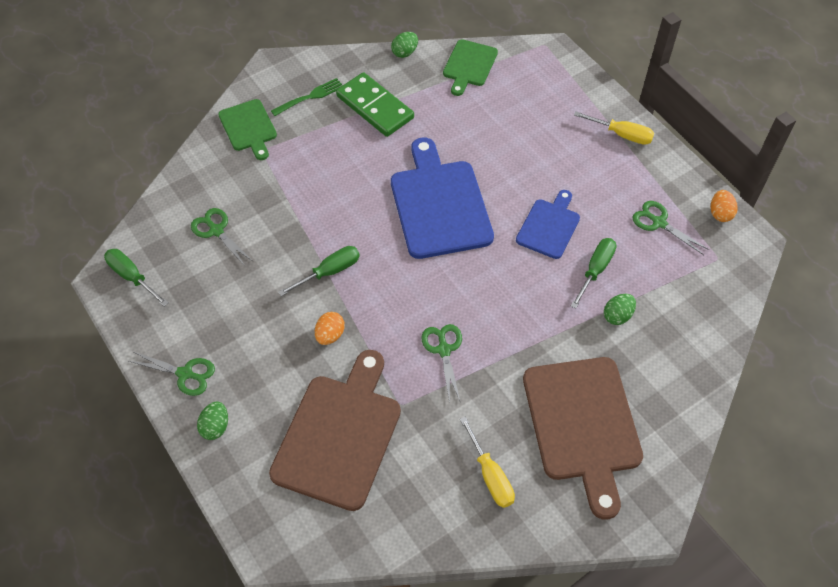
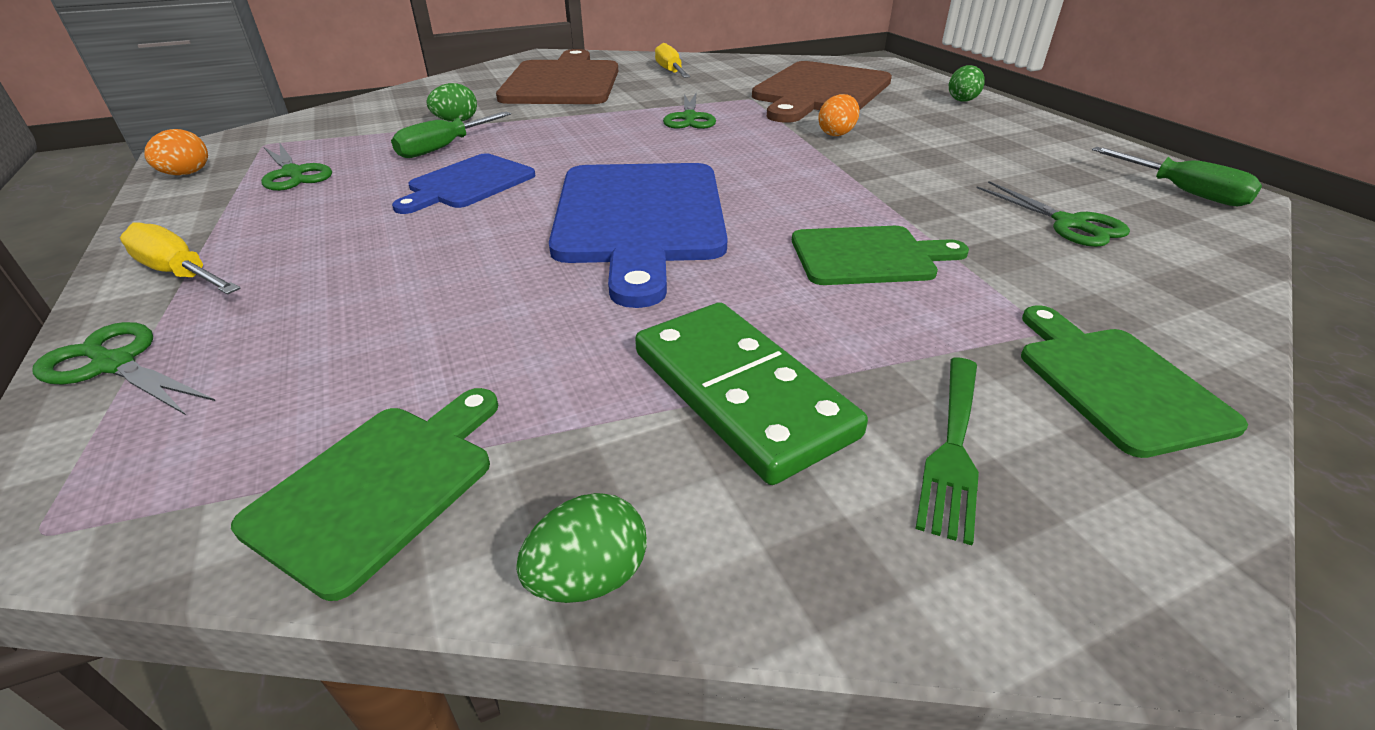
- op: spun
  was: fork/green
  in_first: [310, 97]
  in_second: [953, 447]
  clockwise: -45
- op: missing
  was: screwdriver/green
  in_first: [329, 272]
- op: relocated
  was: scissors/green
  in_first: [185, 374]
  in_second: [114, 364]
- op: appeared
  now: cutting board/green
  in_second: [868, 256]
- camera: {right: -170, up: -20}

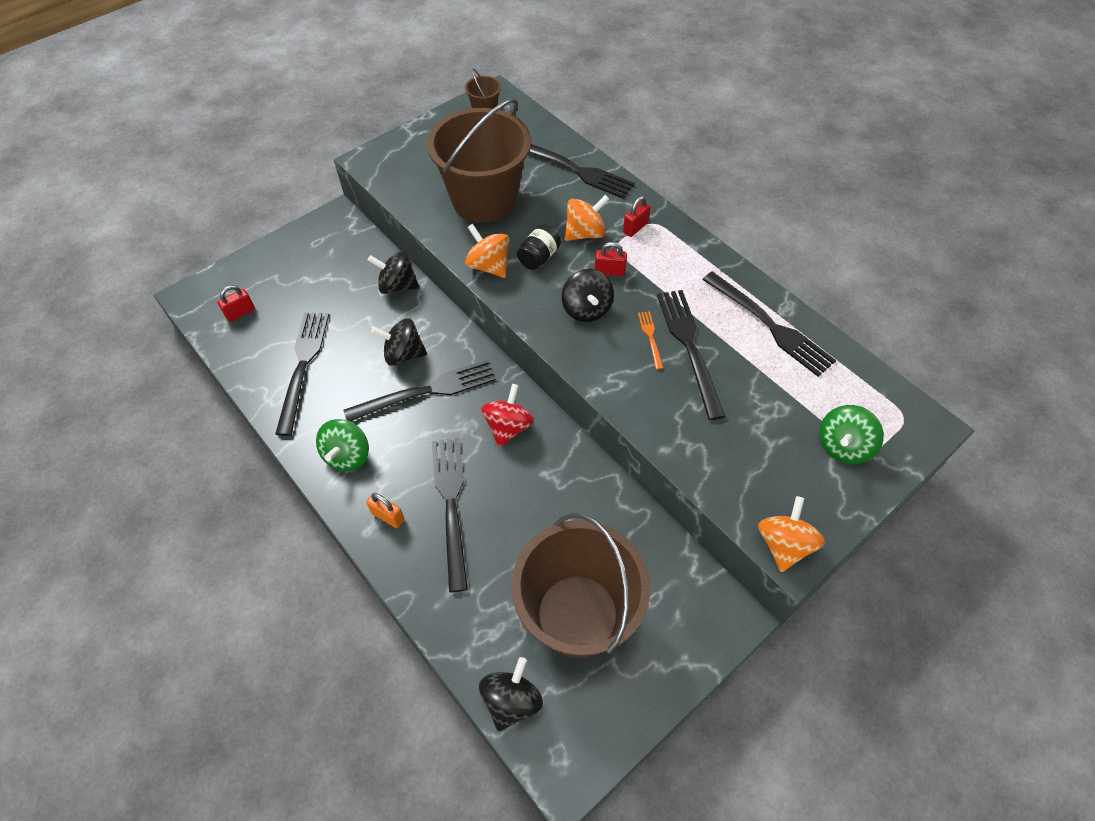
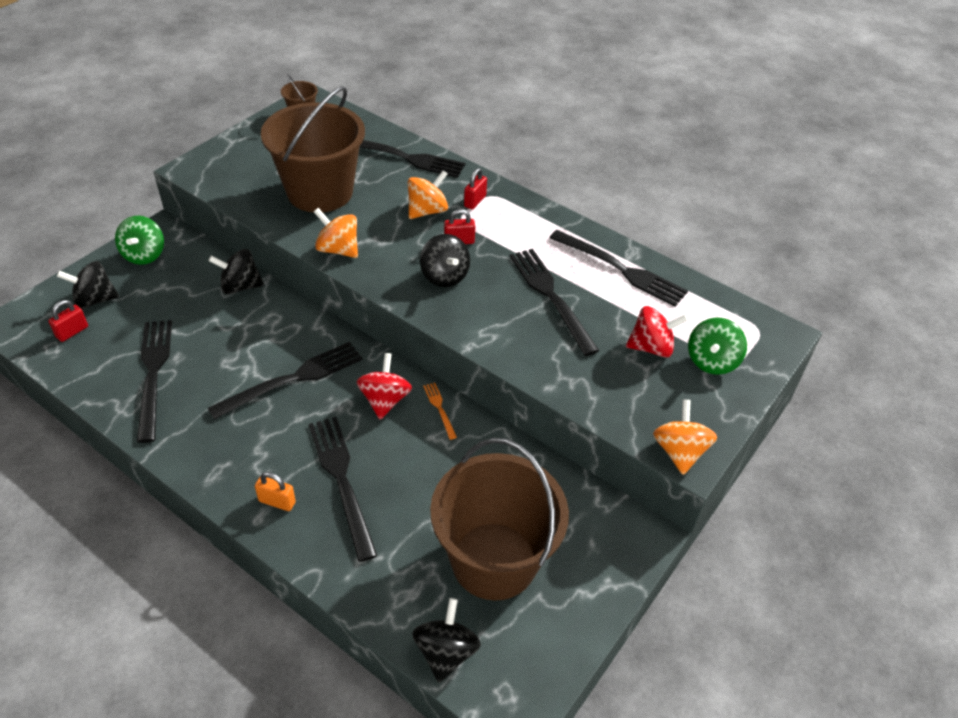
- op: missing
  was: jar/black
  in_first: [539, 257]
- op: relocated
  was: fork/orange
  in_first: [650, 337]
  in_second: [439, 408]
- op: relocated
  was: spinning top/black
  in_first: [403, 354]
  in_second: [94, 300]
- op: relocated
  was: spinning top/green
  in_first: [347, 455]
  in_second: [144, 255]
- op: appeared
  now: spinning top/red
  in_second: [651, 347]
- camera: {right: -15, up: -10}

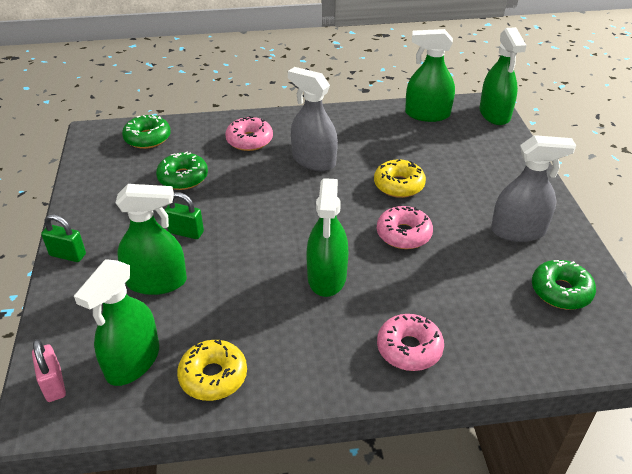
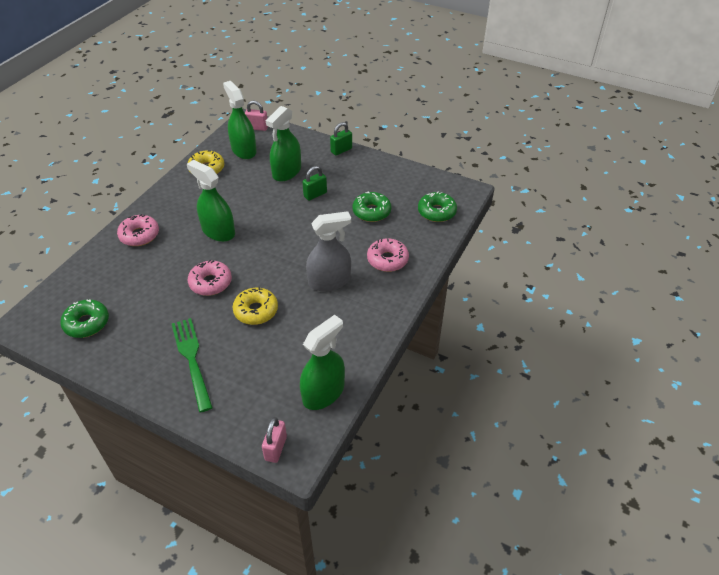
- op: exchanged
  was: spray bottle/green
  now: padlock/pink
  in_first: [494, 114]
  in_second: [276, 448]
- op: missing
  was: spray bottle/grey
  in_first: [518, 231]
- op: appeared
  now: fork/green
  in_second: [192, 360]
- camera: {right: 125, up: 5}

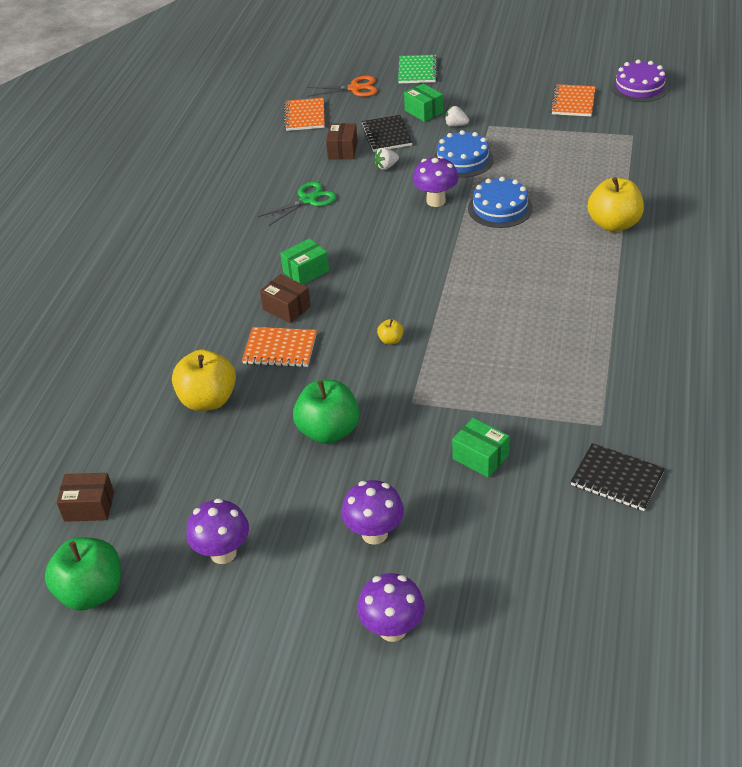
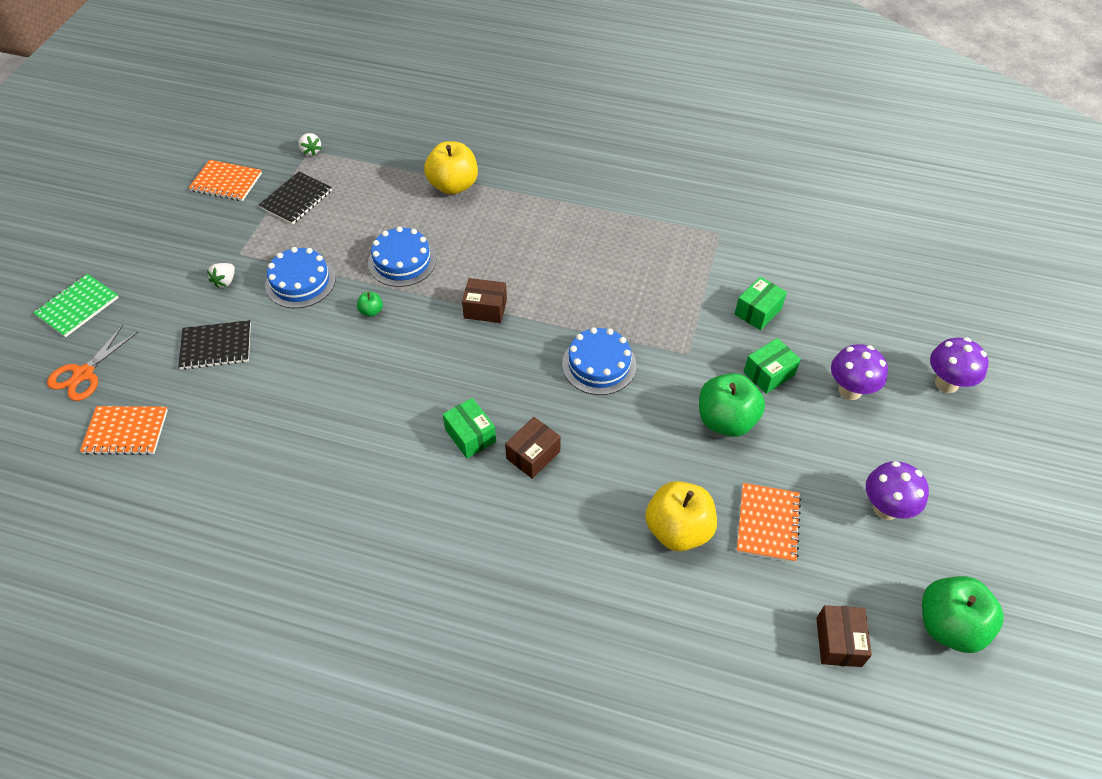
- op: spun
  was: notebook/green
  in_first: [417, 71]
  in_second: [77, 307]
  clockwise: -60
- op: missing
  was: cake/purple
  in_first: [639, 87]
- op: spun
  was: scissors/orange
  in_first: [355, 88]
  in_second: [84, 374]
  clockwise: -150
- op: relocated
  was: box/green
  in_first: [424, 111]
  in_second: [769, 374]
- op: relocated
  was: box/brown
  in_first: [342, 150]
  in_second: [485, 309]
- op: relocated
  was: strawberry/white
  in_first: [386, 166]
  in_second: [311, 151]
- op: exchanged
  was: mushroom/purple
  now: apple/green
  in_first: [436, 201]
  in_second: [371, 311]
- op: missing
  was: scissors/green
  in_first: [308, 200]
- op: exchanged
  was: apple/yellow
  now: cake/blue
  in_first: [391, 340]
  in_second: [599, 364]
- op: relocated
  was: notebook/orange
  in_first: [280, 349]
  in_second: [767, 523]
- op: relocated
  was: notebook/black
  in_first: [617, 479]
  in_second: [296, 199]
- camera: {right: -90, up: 10}

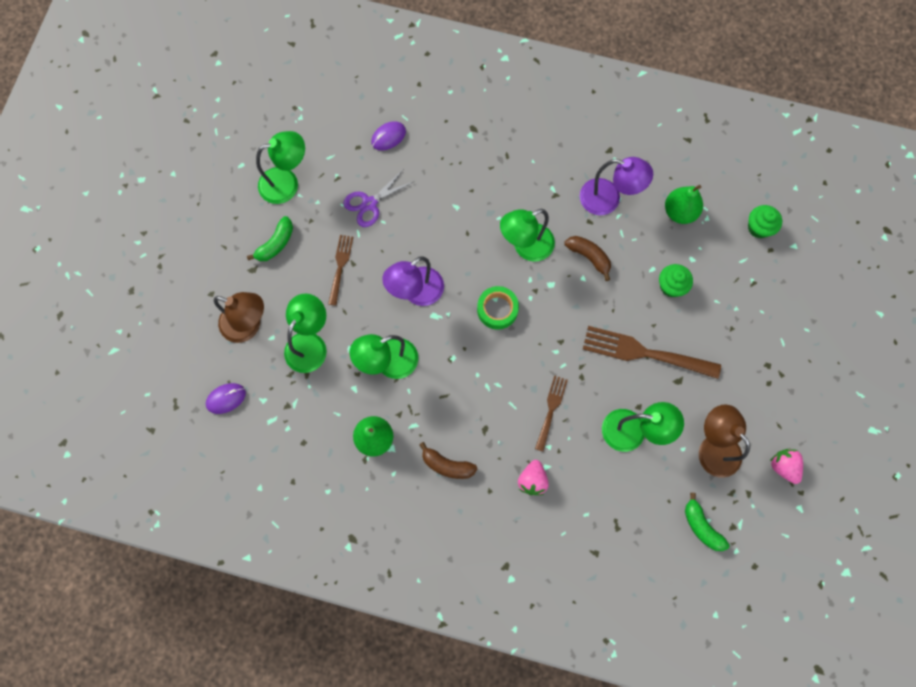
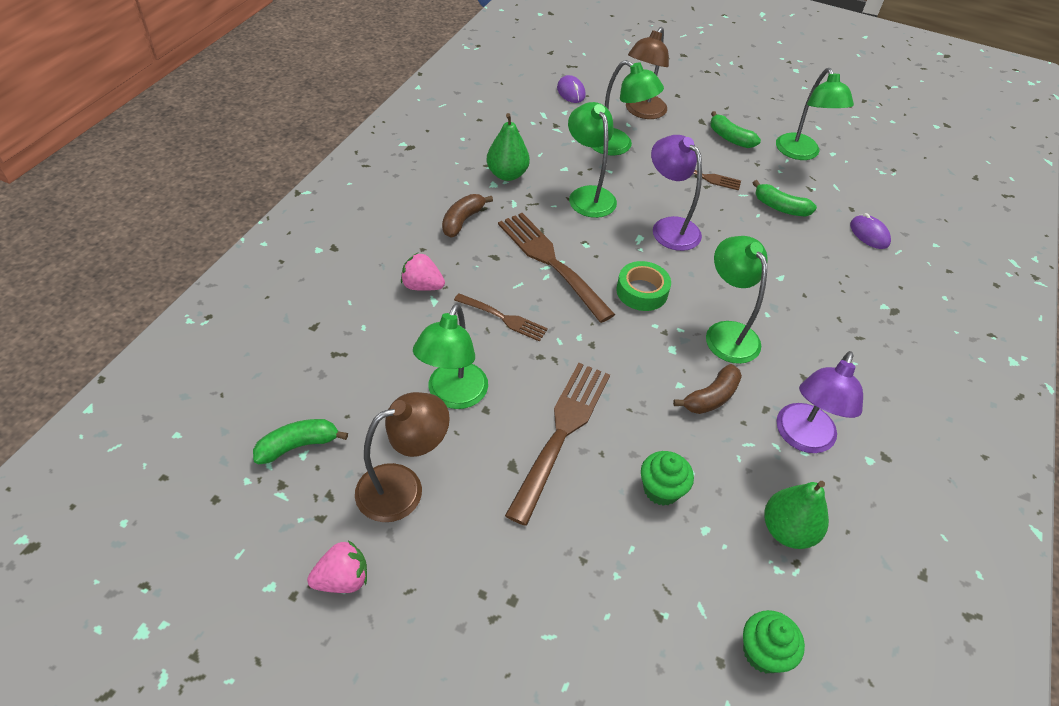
- op: exchanged
  was: scissors/purple
  now: banana/green
  in_first: [369, 203]
  in_second: [780, 207]
- op: appeared
  now: fork/brown
  in_second: [551, 262]
- camera: {right: 95, up: -25}

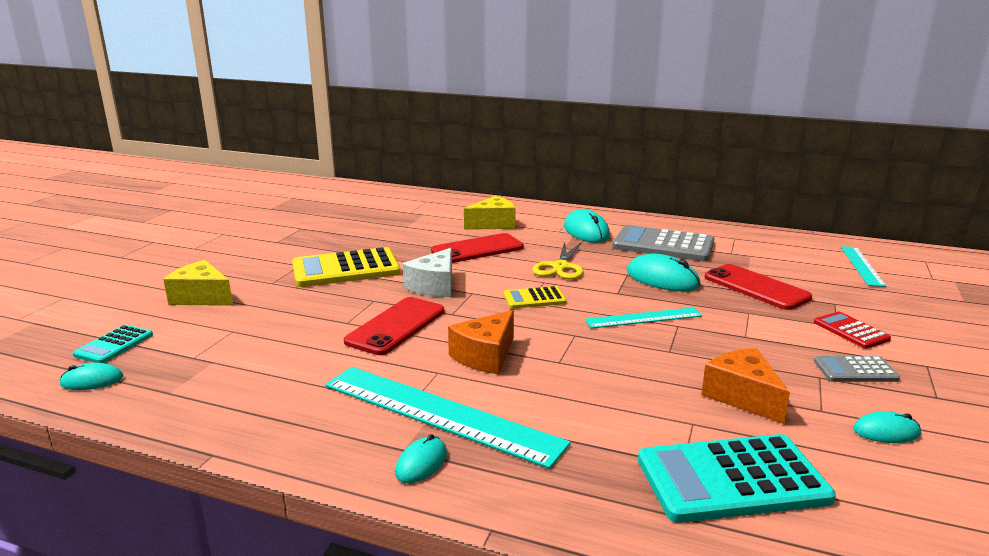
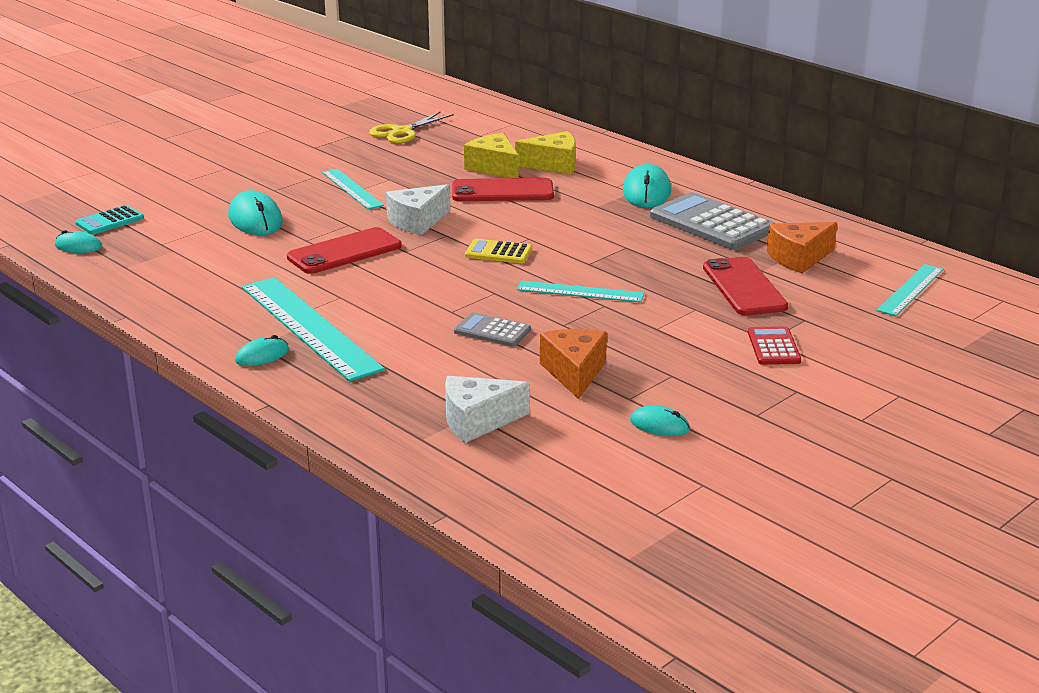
- op: relocated
  was: scissors/yellow
  in_first: [560, 267]
  in_second: [402, 132]
- op: exchanged
  was: calculator/yellow
  now: ruler/turquoise
  in_first: [346, 269]
  in_second: [352, 189]
- op: relocated
  was: mouse/turquoise
  in_first: [662, 279]
  in_second: [255, 219]
- op: relocated
  was: cheese/yellow
  in_first: [202, 297]
  in_second: [494, 168]
- op: relocated
  was: cheese/orange
  in_first: [485, 356]
  in_second: [799, 258]
- op: relocated
  was: calculator/grey
  in_first: [855, 370]
  in_second: [492, 331]
- op: exchanged
  was: calculator/turquoise
  now: cheese/white
  in_first: [732, 479]
  in_second: [477, 421]
- camera: {right: 25, up: 5}

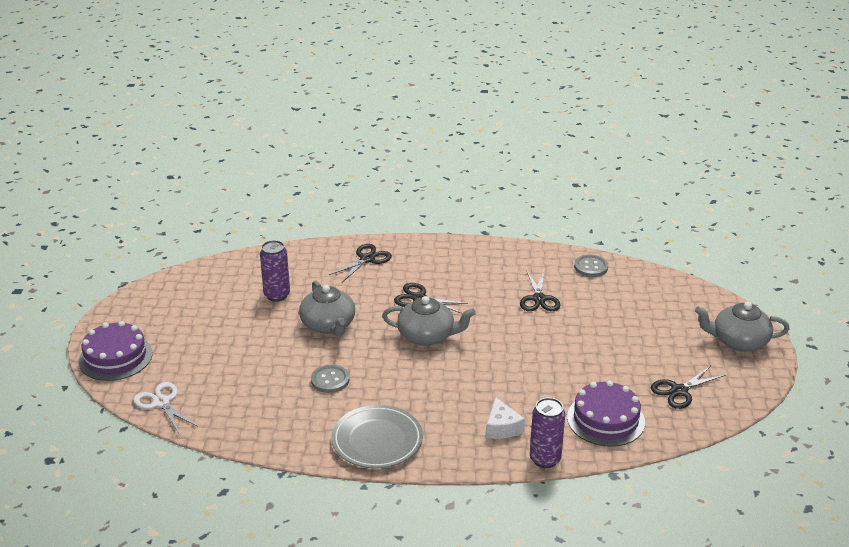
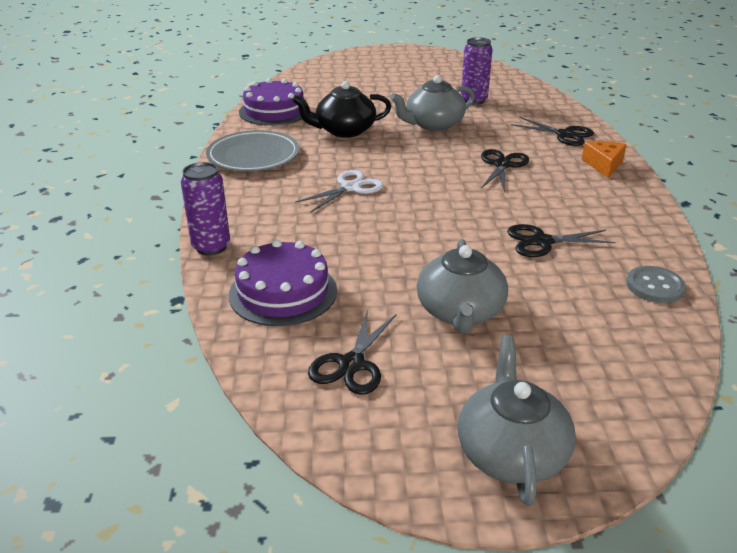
- op: relocated
  was: teapot/grey
  in_first: [427, 336]
  in_second: [460, 312]
- op: relocated
  was: cake/purple
  in_first: [115, 357]
  in_second: [274, 111]
- op: exchanged
  was: button/grey
  now: teapot/black
  in_first: [330, 380]
  in_second: [344, 131]
- op: spun
  was: scissors/black
  in_first: [679, 391]
  in_second: [351, 364]
  clockwise: -120
- op: relocated
  was: scissors/white
  in_first: [161, 403]
  in_second: [350, 188]
- op: missing
  was: cheese/white
  in_first: [502, 427]
- op: appeared
  now: cheese/orange
  in_second: [603, 165]
- camera: {right: 85, up: 0}

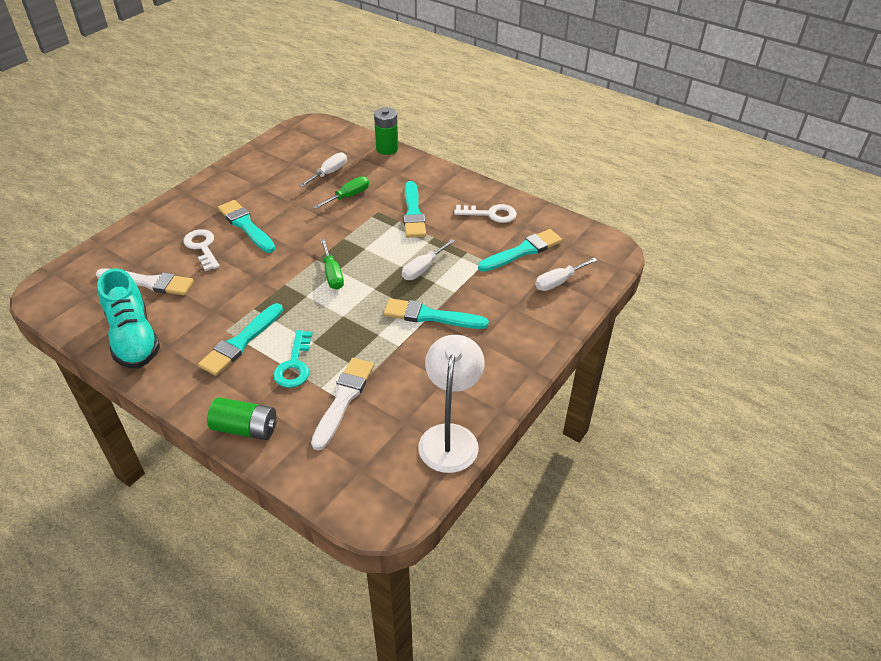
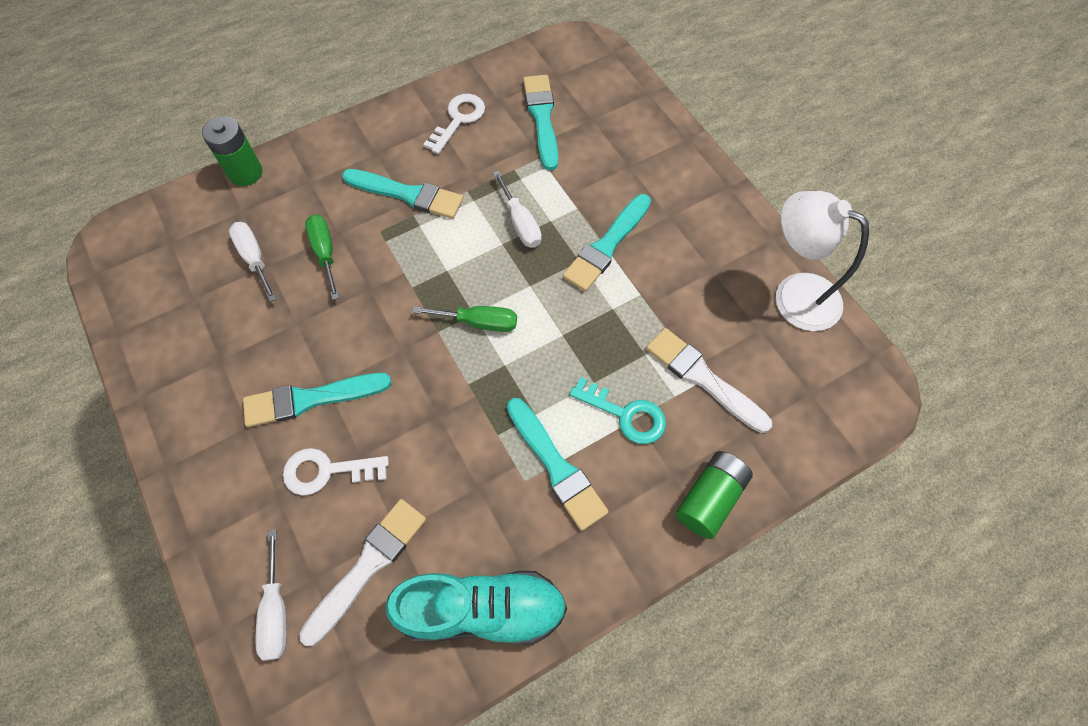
- op: relocated
  was: screwdriver/white
  in_first: [558, 282]
  in_second: [276, 611]
- camera: {right: -65, up: 20}

